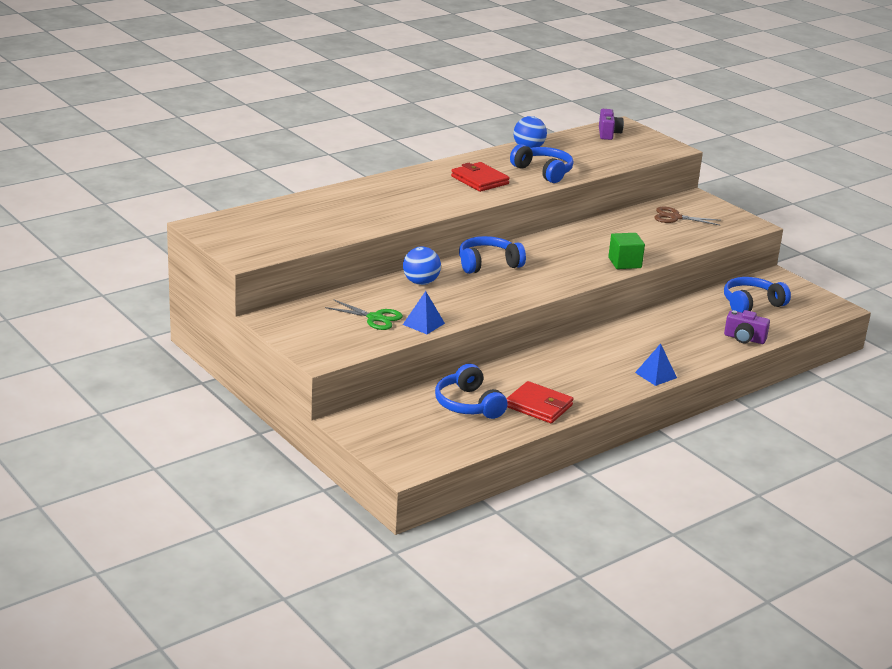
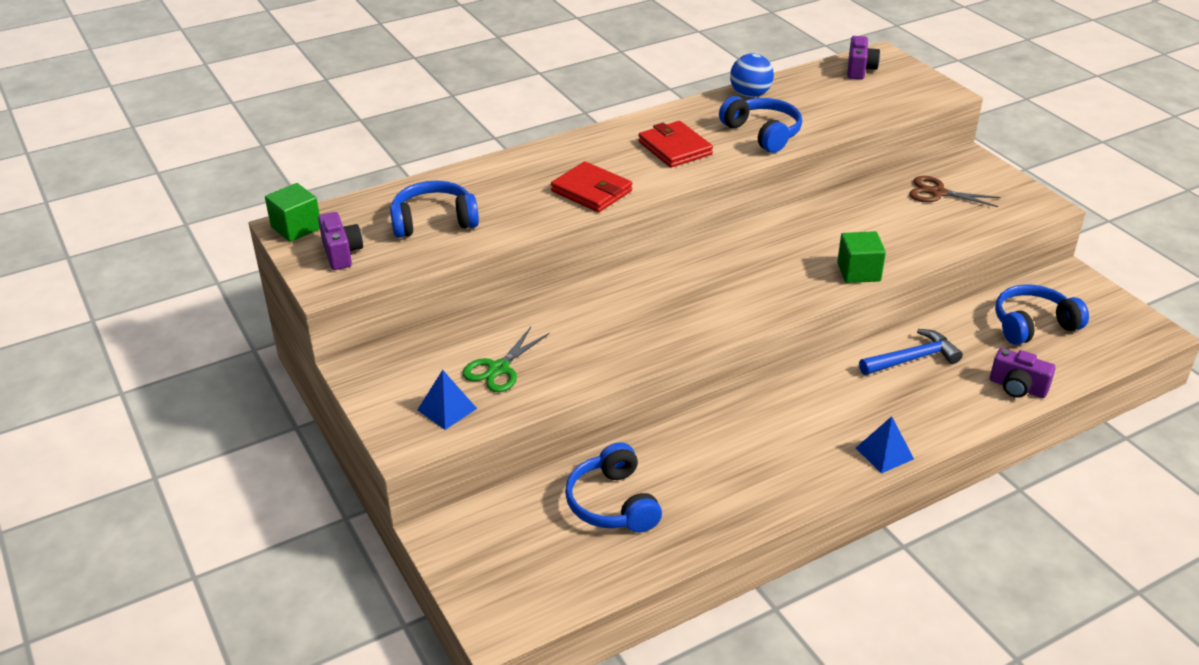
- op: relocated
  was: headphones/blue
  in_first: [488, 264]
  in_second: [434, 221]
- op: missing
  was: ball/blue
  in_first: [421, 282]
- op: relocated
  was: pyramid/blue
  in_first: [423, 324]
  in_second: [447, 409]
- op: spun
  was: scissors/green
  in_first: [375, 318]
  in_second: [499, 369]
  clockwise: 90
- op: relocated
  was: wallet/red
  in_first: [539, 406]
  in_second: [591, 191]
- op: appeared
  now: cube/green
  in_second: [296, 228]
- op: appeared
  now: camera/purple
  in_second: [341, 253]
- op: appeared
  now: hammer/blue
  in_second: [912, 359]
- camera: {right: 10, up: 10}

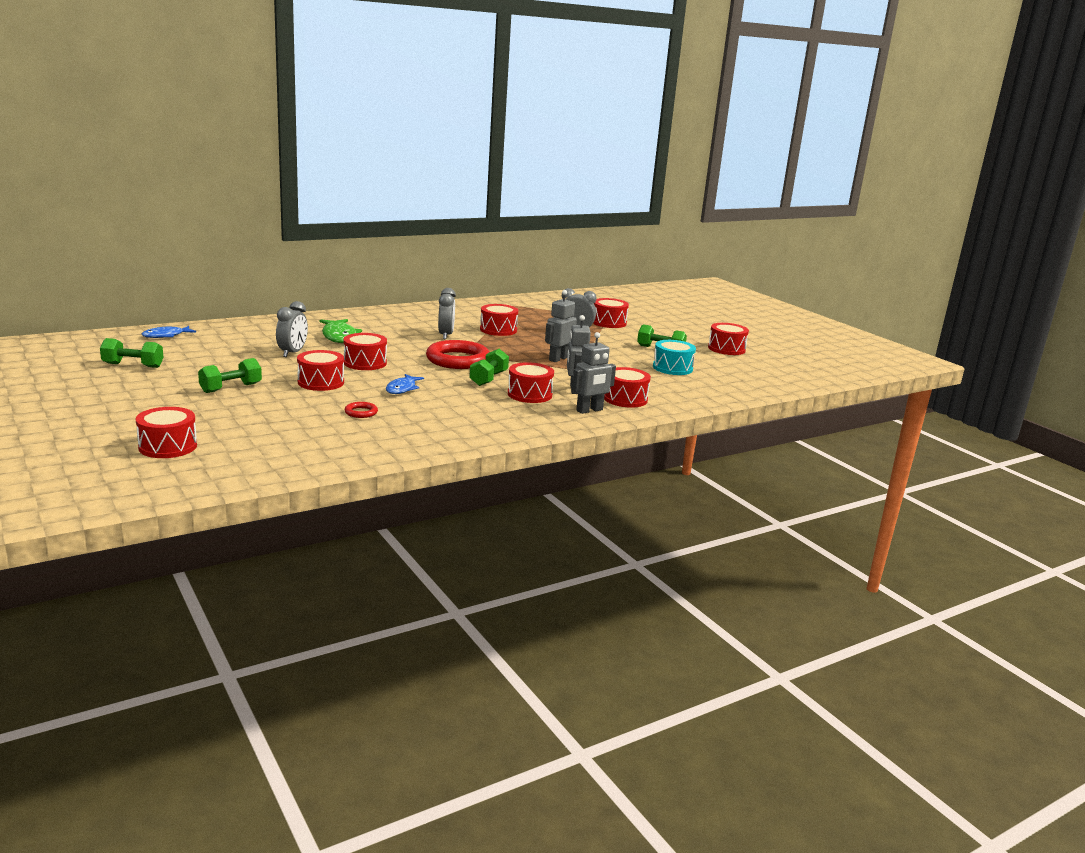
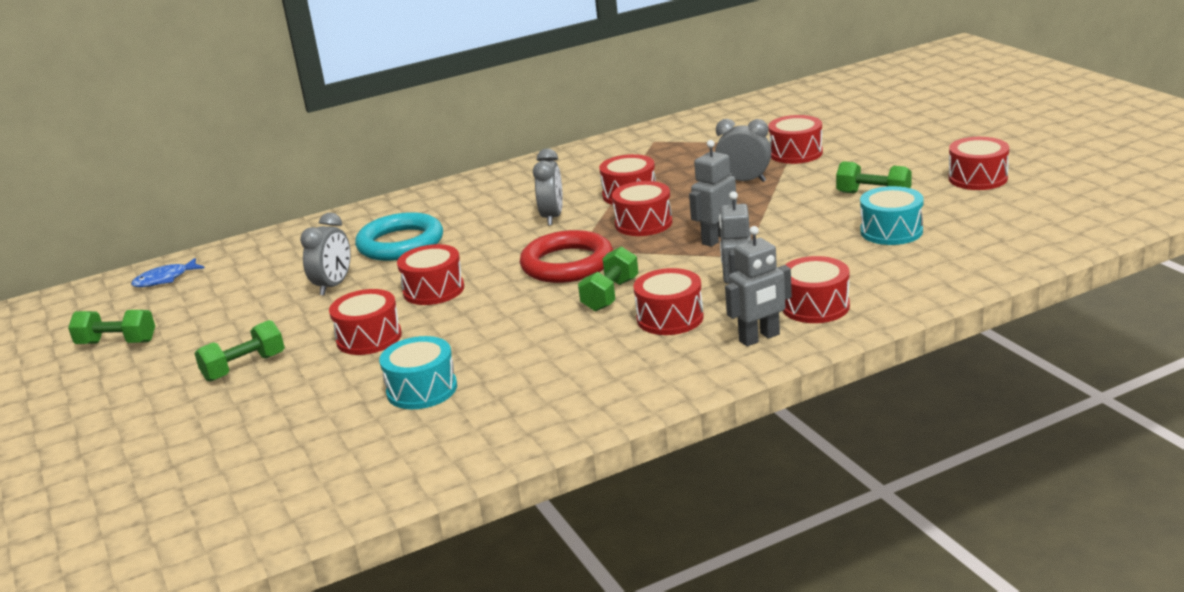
- op: exchanged
  was: fish/green
  now: ring/turquoise
  in_first: [339, 336]
  in_second: [400, 243]
- op: missing
  was: fish/blue
  in_first: [402, 389]
- op: exchanged
  was: ring/red
  now: drum/turquoise
  in_first: [361, 412]
  in_second: [422, 389]
- op: relocated
  was: drum/red
  in_first: [168, 446]
  in_second: [643, 223]
- camera: {right: 10, up: 5}

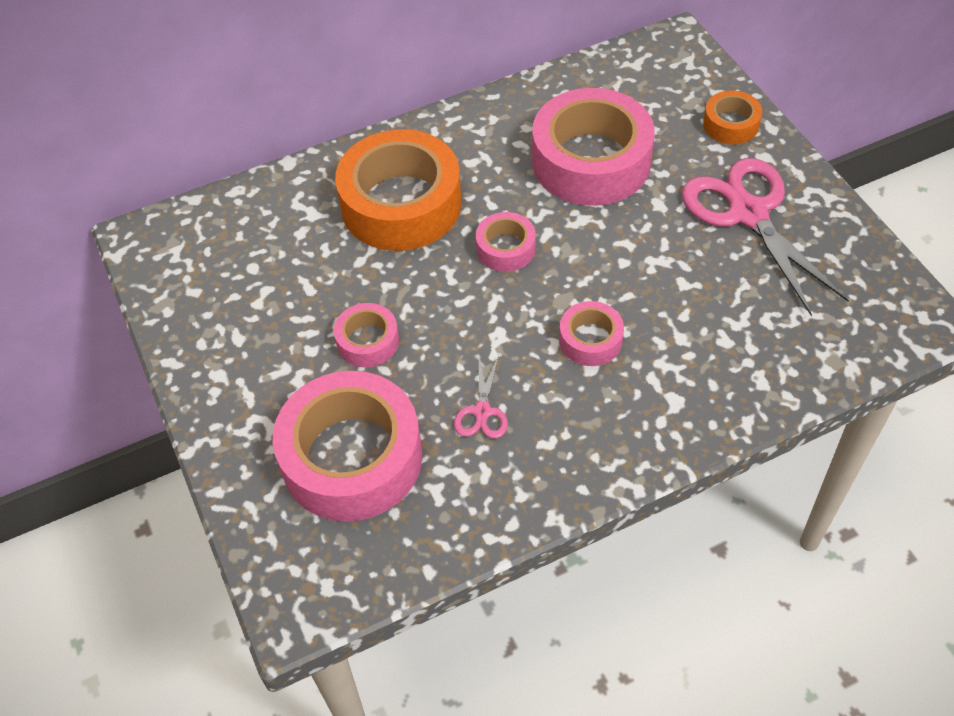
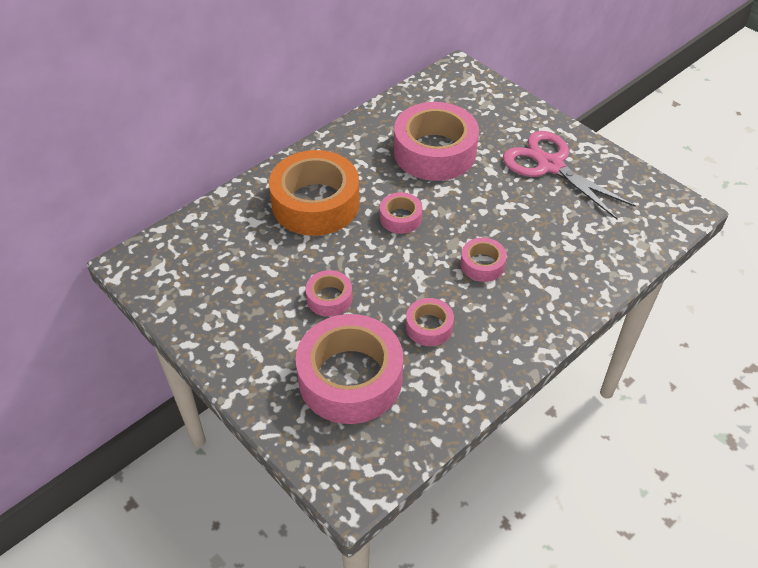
- op: missing
  was: tape/orange
  in_first: [730, 124]
- op: exchanged
  was: scissors/pink
  now: tape/pink
  in_first: [482, 412]
  in_second: [429, 327]
- camera: {right: -20, up: -5}

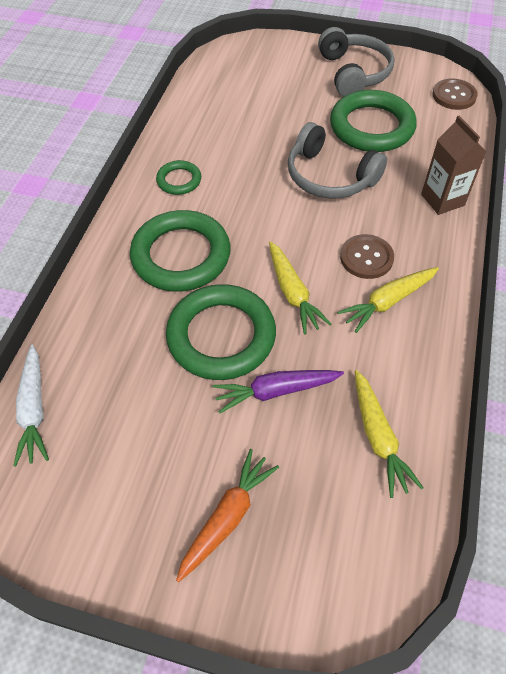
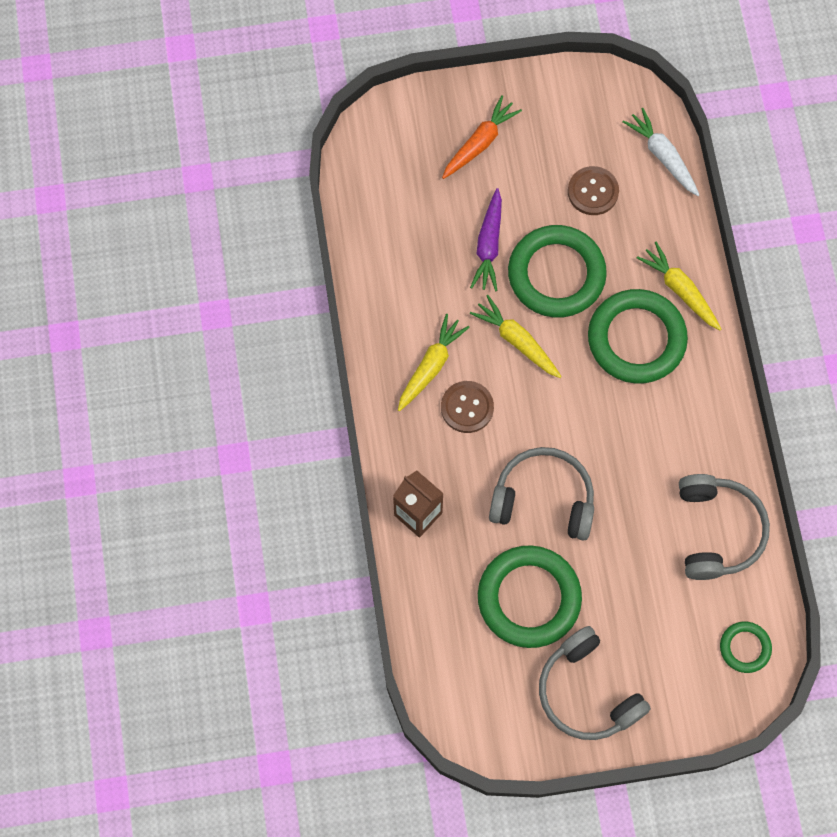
- op: relocated
  was: button/brown
  in_first: [454, 96]
  in_second: [593, 191]
- op: relocated
  was: ring/green
  in_first: [179, 180]
  in_second: [745, 648]
- op: spun
  was: carrot/purple
  in_first: [276, 391]
  in_second: [489, 245]
  clockwise: 135
- op: relocated
  was: carrot/yellow
  in_first: [378, 437]
  in_second: [680, 290]
- op: spun
  was: carrot/orange
  in_first: [227, 517]
  in_second: [479, 143]
  clockwise: -150
- op: appeared
  now: headphones/grey
  in_second: [717, 531]
- camera: {right: 155, up: 15}

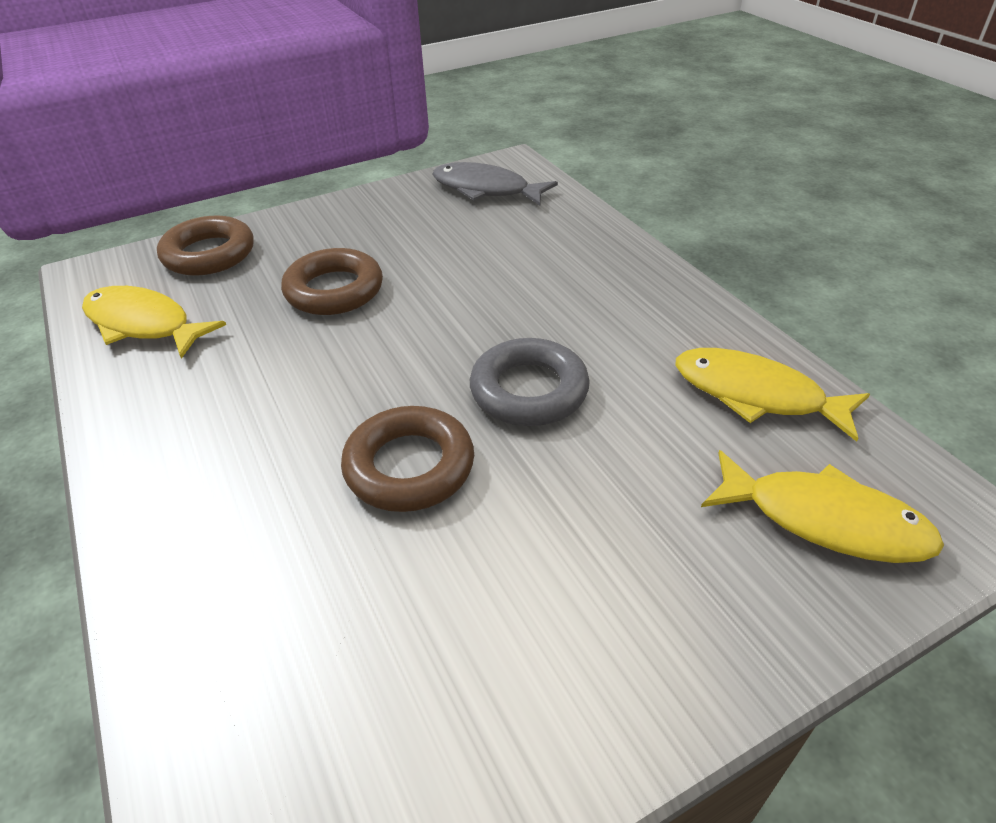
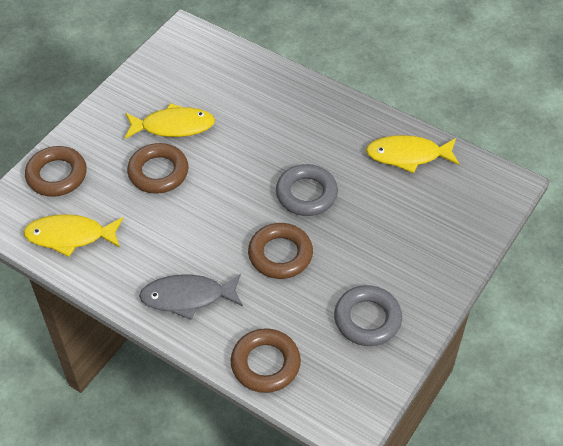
- op: relocated
  was: fish/grey
  in_first: [486, 189]
  in_second: [187, 297]
- op: relocated
  was: fish/yellow
  in_first: [824, 520]
  in_second: [173, 126]
- op: appeared
  now: ring/grey
  in_second: [367, 319]
- op: appeared
  now: ring/brown
  in_second: [265, 364]
- camera: {right: -30, up: 10}

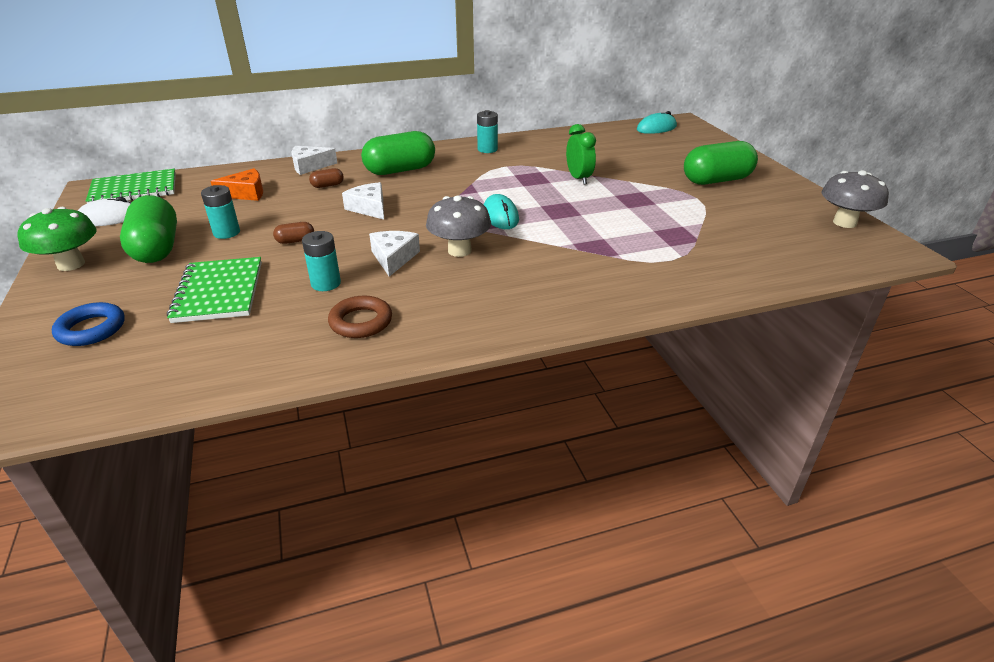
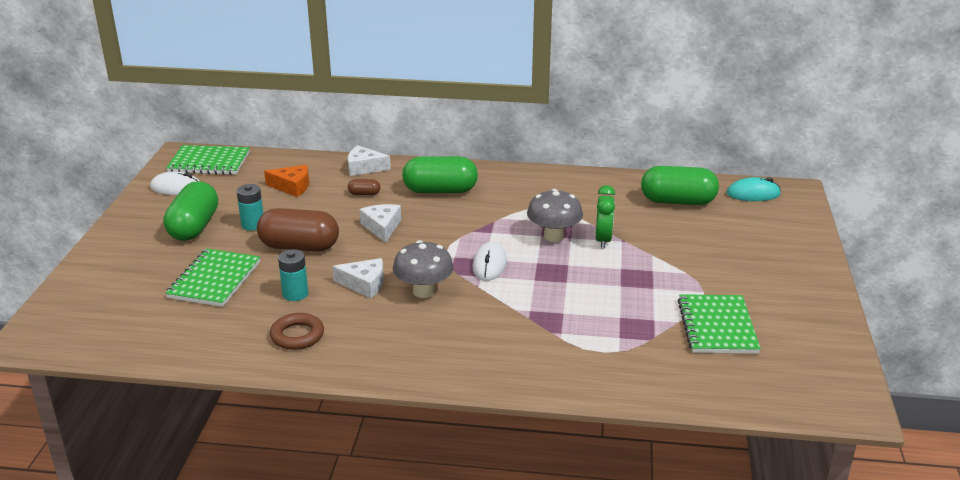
- op: missing
  was: battery/turquoise
  in_first: [487, 149]
- op: relocated
  was: capsule/green
  in_first: [716, 180]
  in_second: [677, 201]
- op: relocated
  was: mushroom/grey
  in_first: [844, 222]
  in_second: [553, 236]
- op: colour
  was: mouse/turquoise
  now: mouse/white
  in_first: [500, 216]
  in_second: [489, 264]
- op: missing
  was: mushroom/green
  in_first: [71, 264]
- op: size
  was: capsule/brown
  in_first: [295, 241]
  in_second: [299, 247]
  ratio: 2.31
- op: spun
  was: cheese/white
  in_first: [393, 258]
  in_second: [364, 284]
  clockwise: 75
- op: missing
  was: ring/blue
  in_first: [91, 329]
- op: appeared
  now: notebook/green
  in_second: [717, 326]
- camera: {right: 25, up: -5}

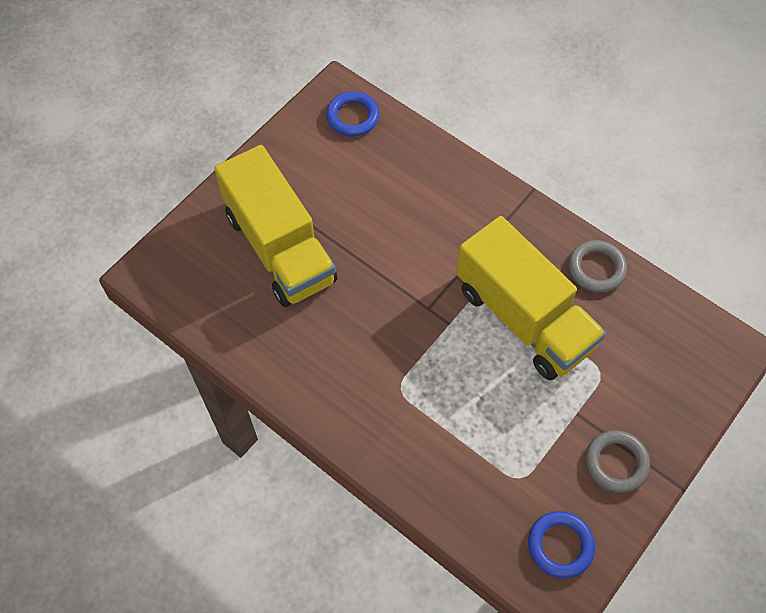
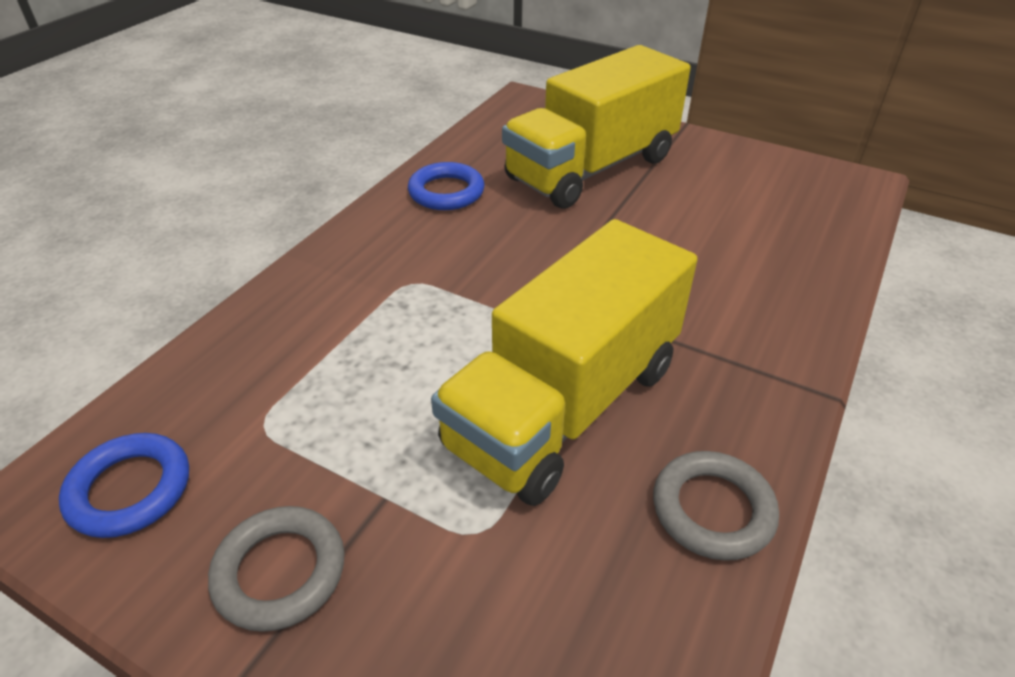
- op: relocated
  was: ring/blue
  in_first: [352, 117]
  in_second: [446, 192]
- camera: {right: 80, up: -20}

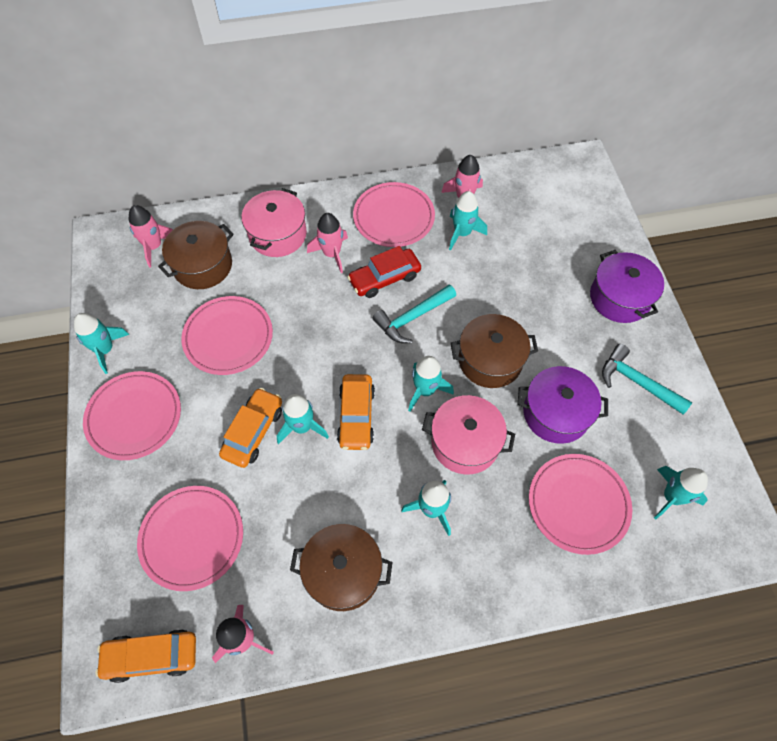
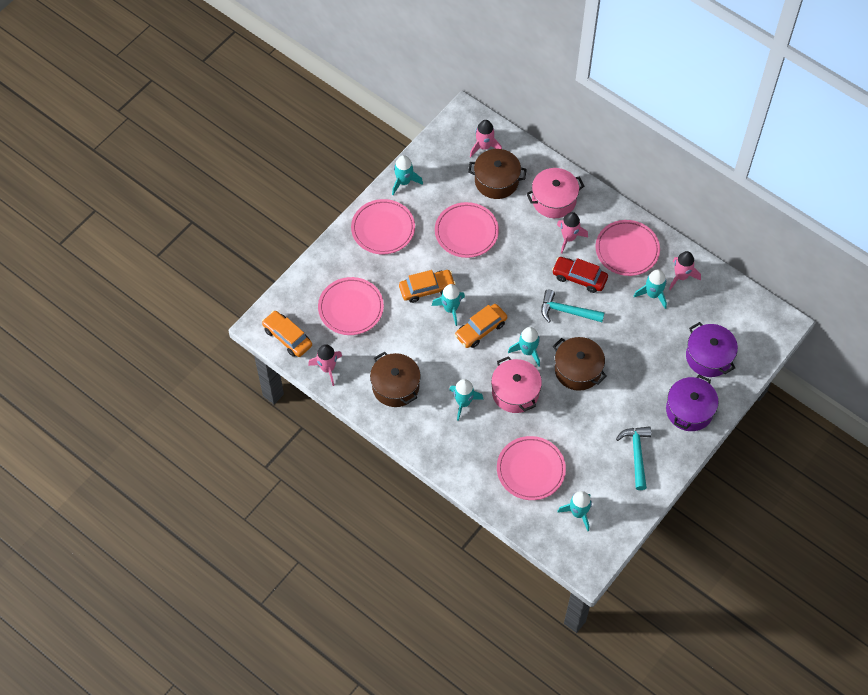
- op: relocated
  was: pot/purple
  in_first: [556, 413]
  in_second: [709, 357]
- camera: {right: 50, up: 0}

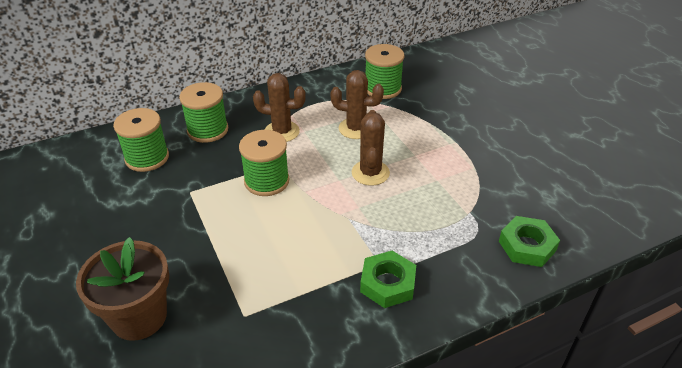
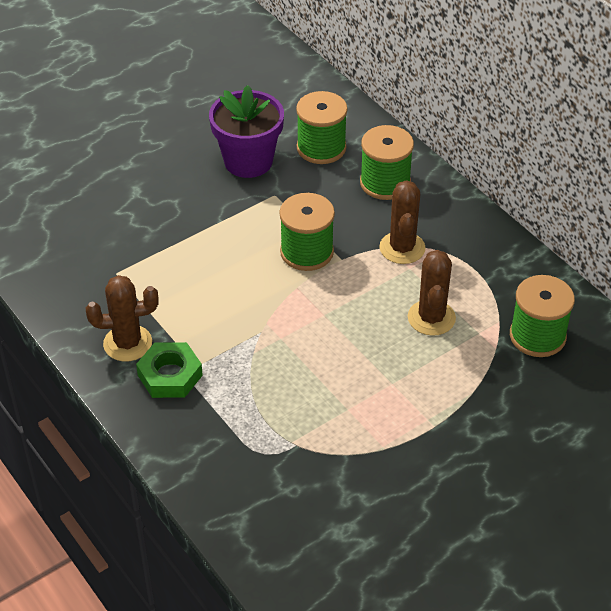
- op: relocated
  was: cactus/brown
  in_first: [370, 173]
  in_second: [127, 343]
- op: missing
  was: nut/green
  in_first: [527, 246]
- op: missing
  was: flower pot/brown
  in_first: [139, 317]
- op: appeared
  now: flower pot/purple
  in_second: [248, 161]
- camera: {right: 80, up: 5}

